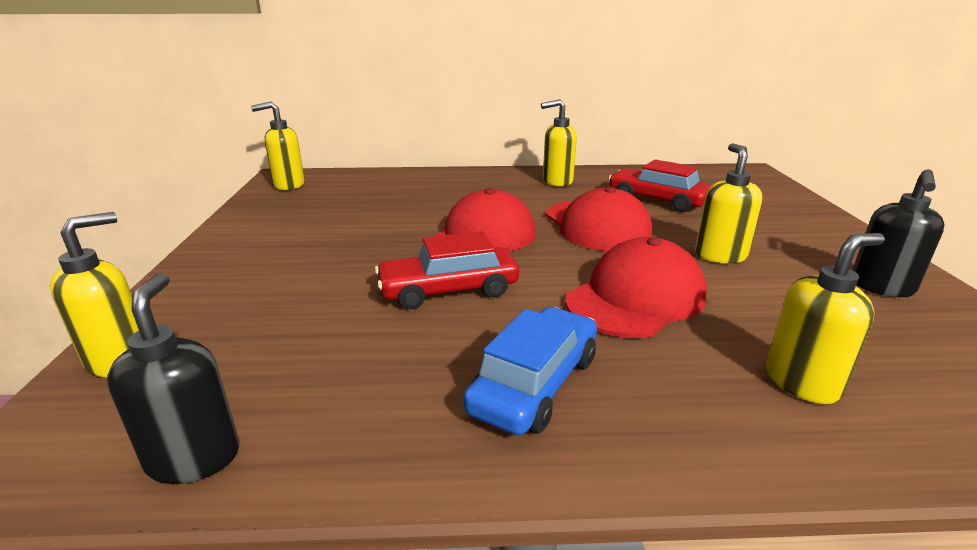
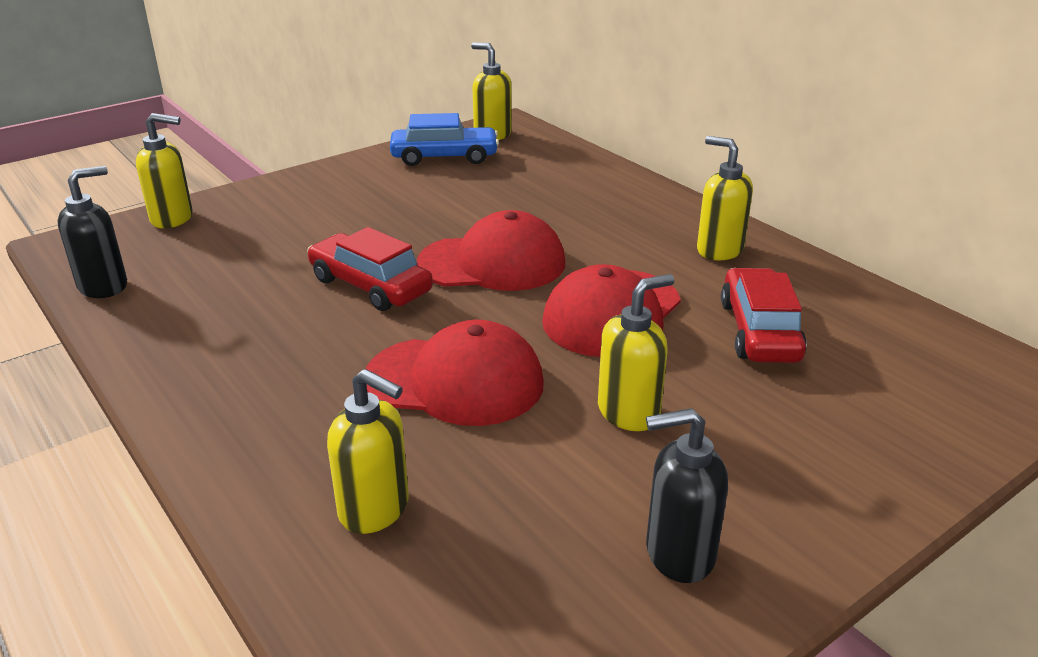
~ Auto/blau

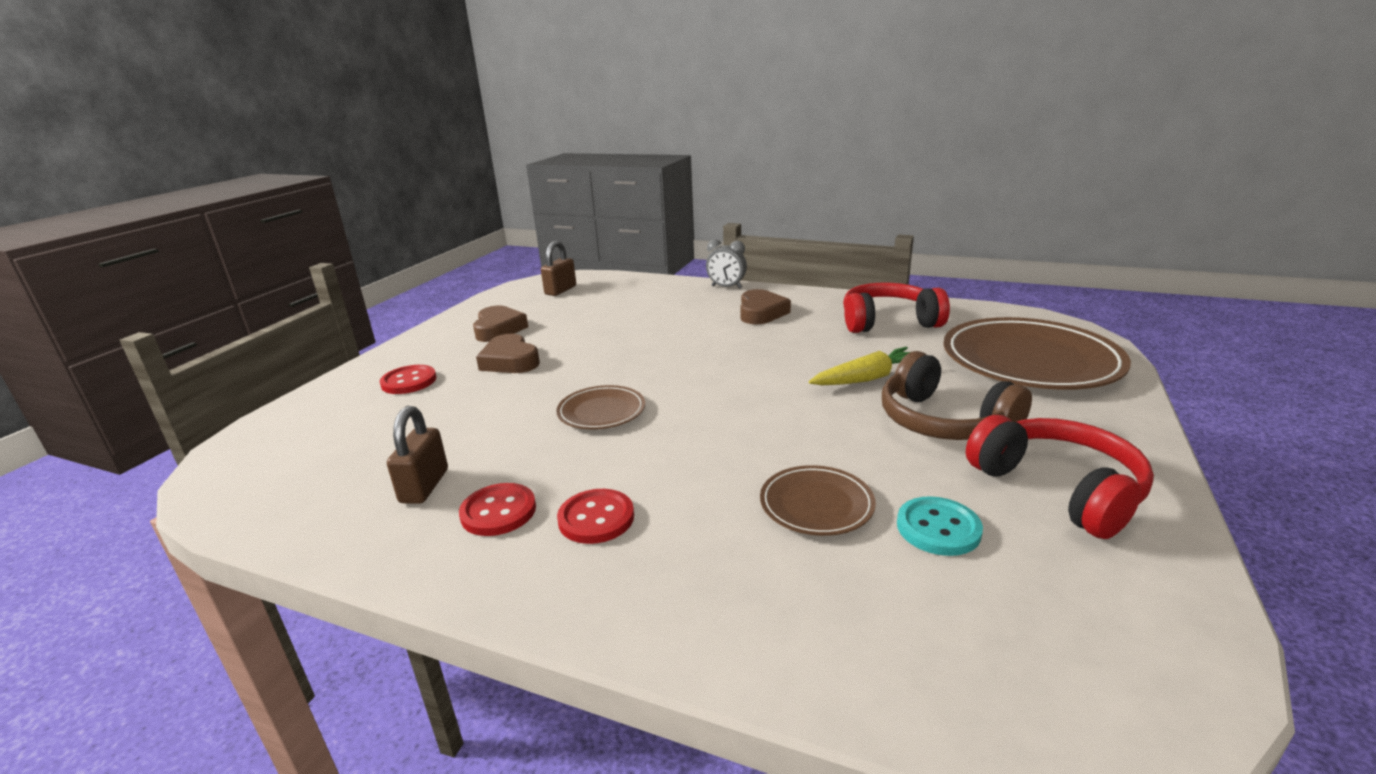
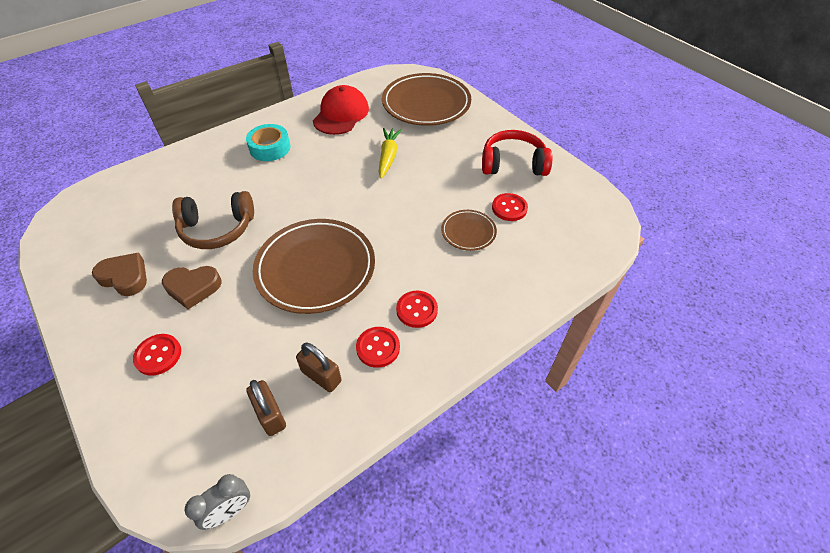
~ Vorhängeschloss/braun (no. 2 from left in the first image) to Vorhängeschloss/braun (no. 1 from left)
~ Teller/braun (no. 1 from left) x2.05
~ Wecker/grau
~ Herz/braun (no. 3 from left) to Klebeband/türkis
~ Kopfhörer/rot (no. 1 from left) to Kappe/rot
~ Kopfhörer/braun
~ Knopf/türkis to Knopf/rot (no. 4 from left)

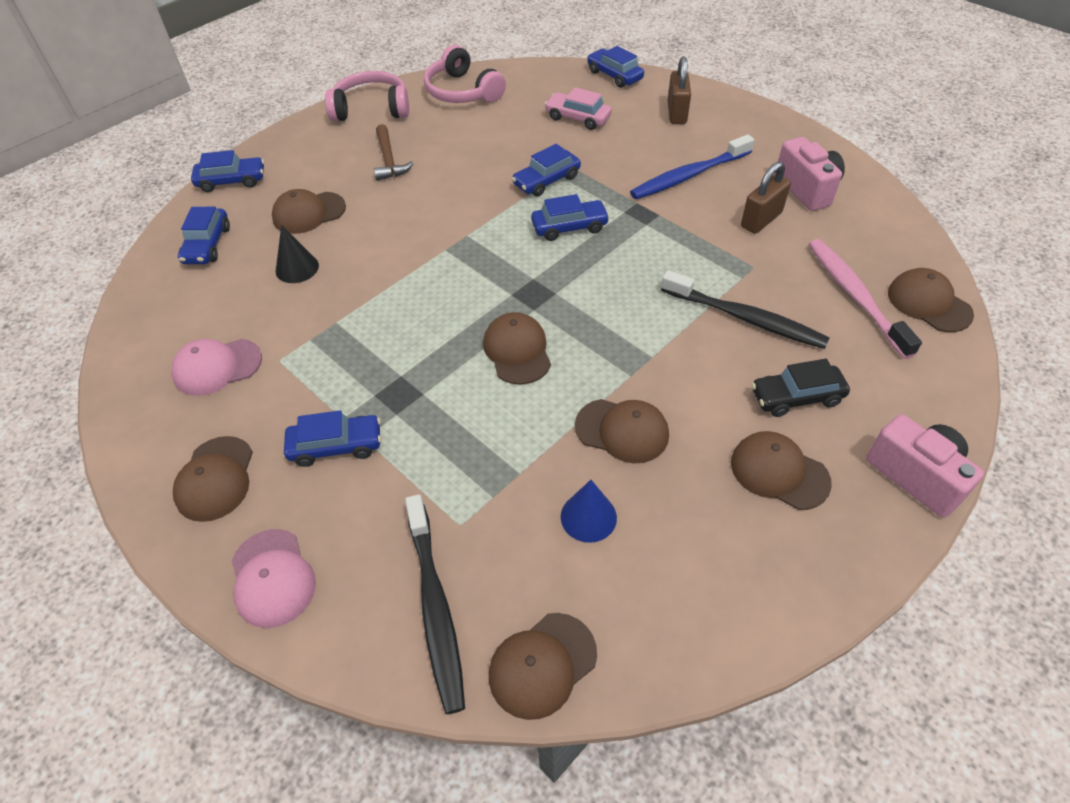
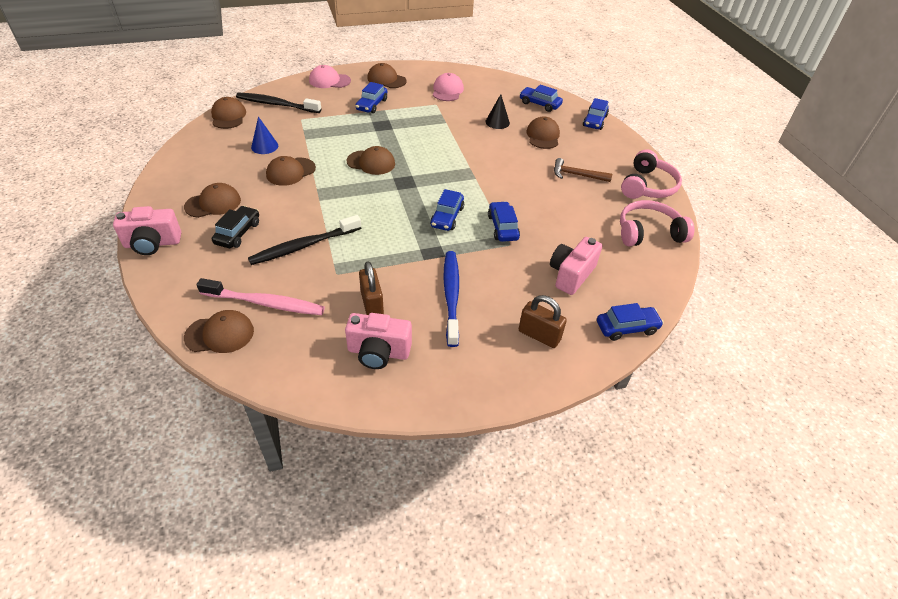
~ Auto/rosa to Kamera/rosa (no. 3 from left)

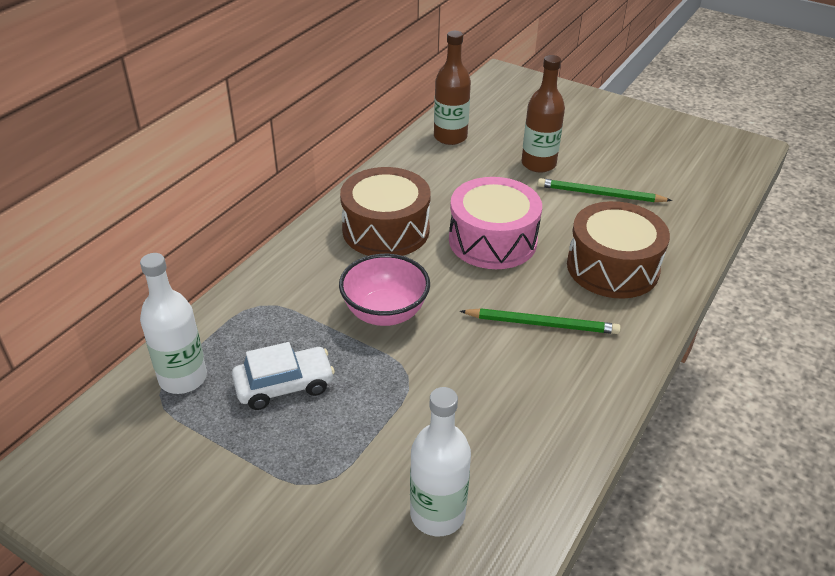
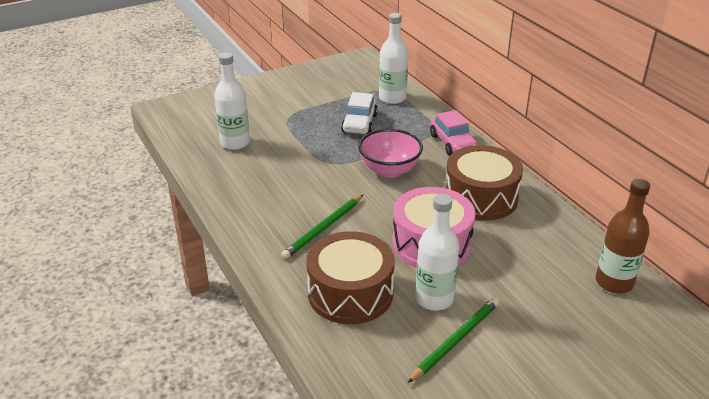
- Flasche/braun (no. 2 from left)
+ Flasche/weiß (no. 3 from left)
+ Auto/rosa

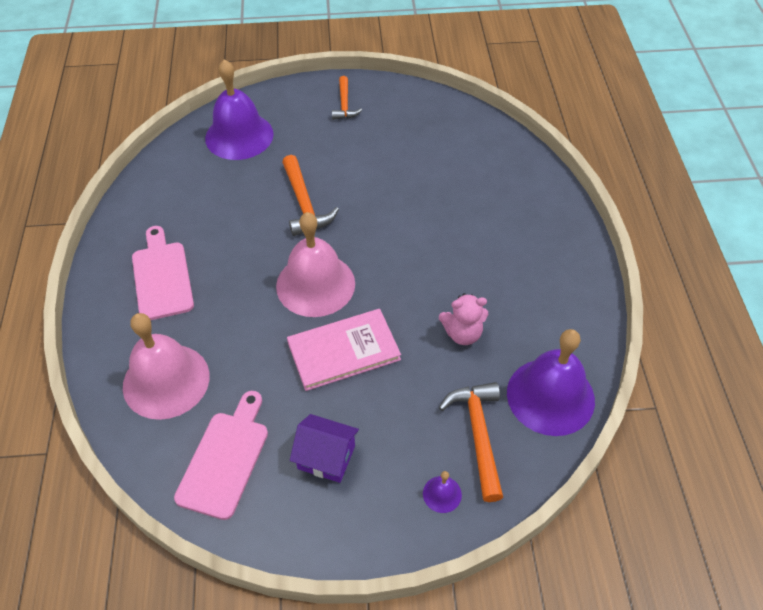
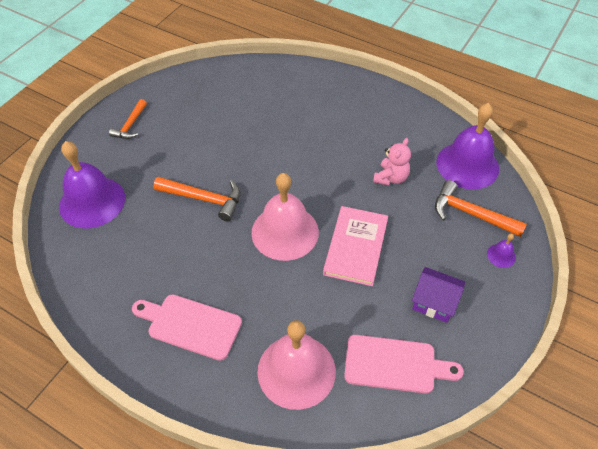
~ Schneidebrett/rosa (no. 2 from left) 135 degrees clockwise
~ Haus/lila 60 degrees clockwise
~ Hammer/orange (no. 2 from left in the first image) 75 degrees clockwise

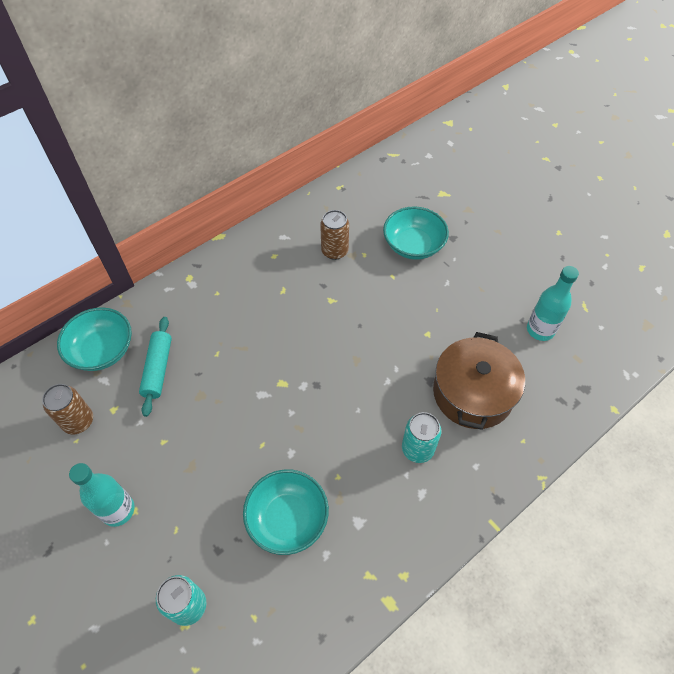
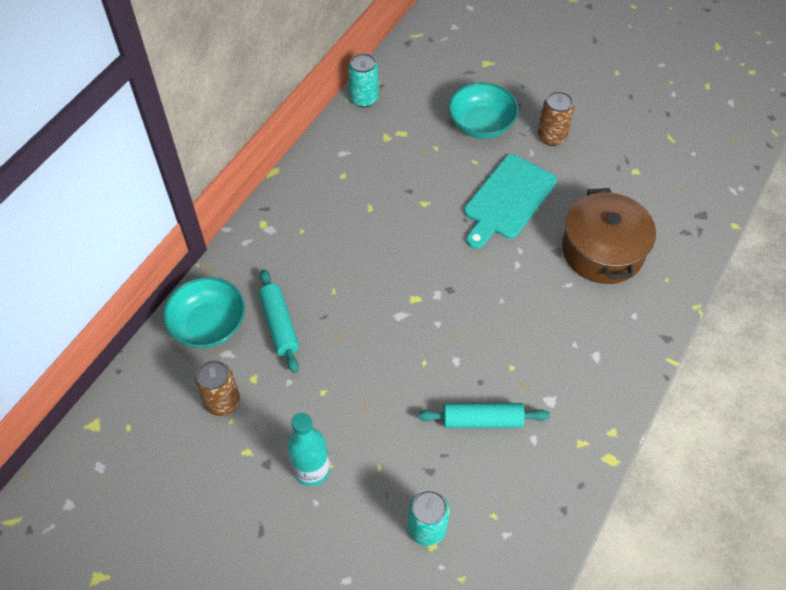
~ Schüssel/türkis (no. 2 from left) to Nudelholz/türkis (no. 2 from left)
~ Dose/braun (no. 2 from left)
~ Dose/türkis (no. 2 from left in the first image) to Dose/türkis (no. 1 from left)
- Flasche/türkis (no. 2 from left)
+ Schneidebrett/türkis

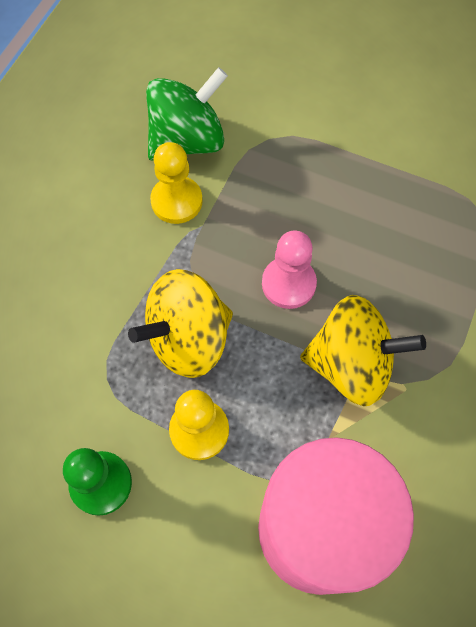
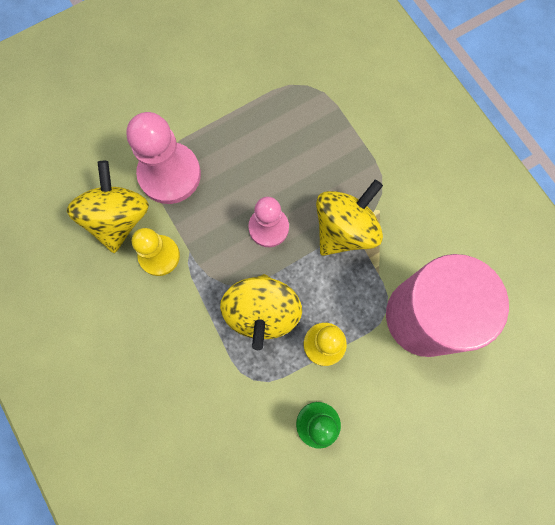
~ Kreisel/grün to Kreisel/gelb (no. 1 from left)
+ Bauer/rosa (no. 1 from left)

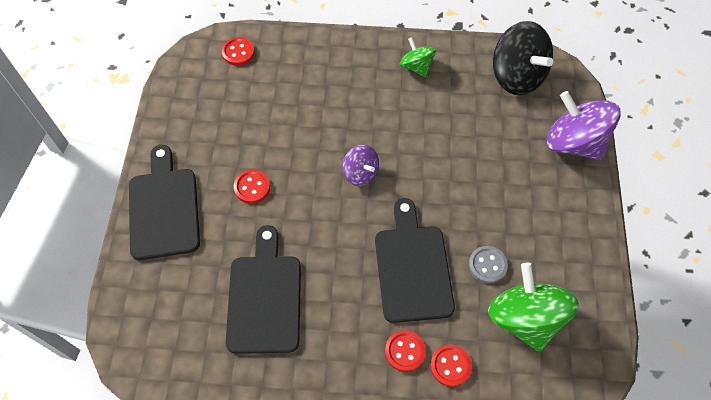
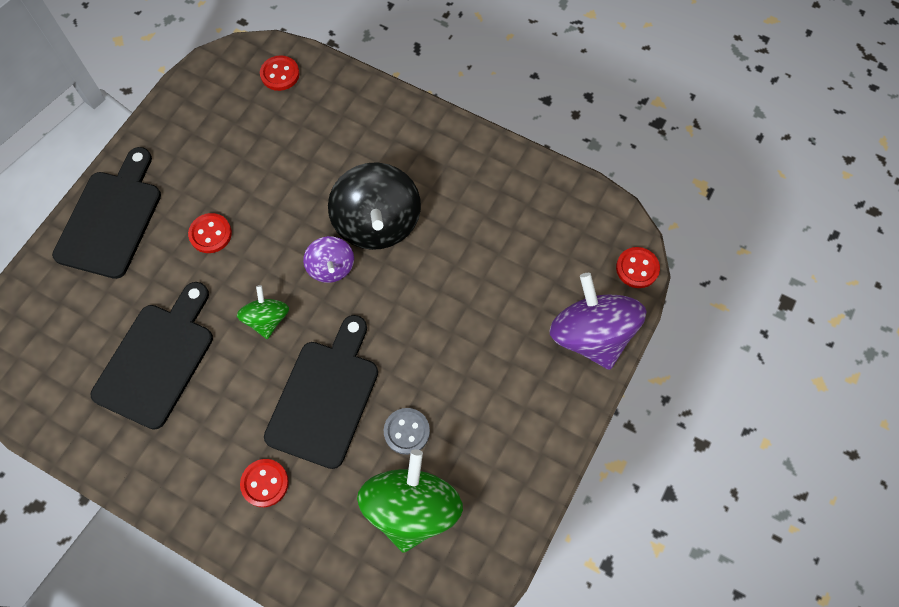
~ Kreisel/grün (no. 1 from left)
~ Knopf/rot (no. 4 from left)
~ Kreisel/schwarz

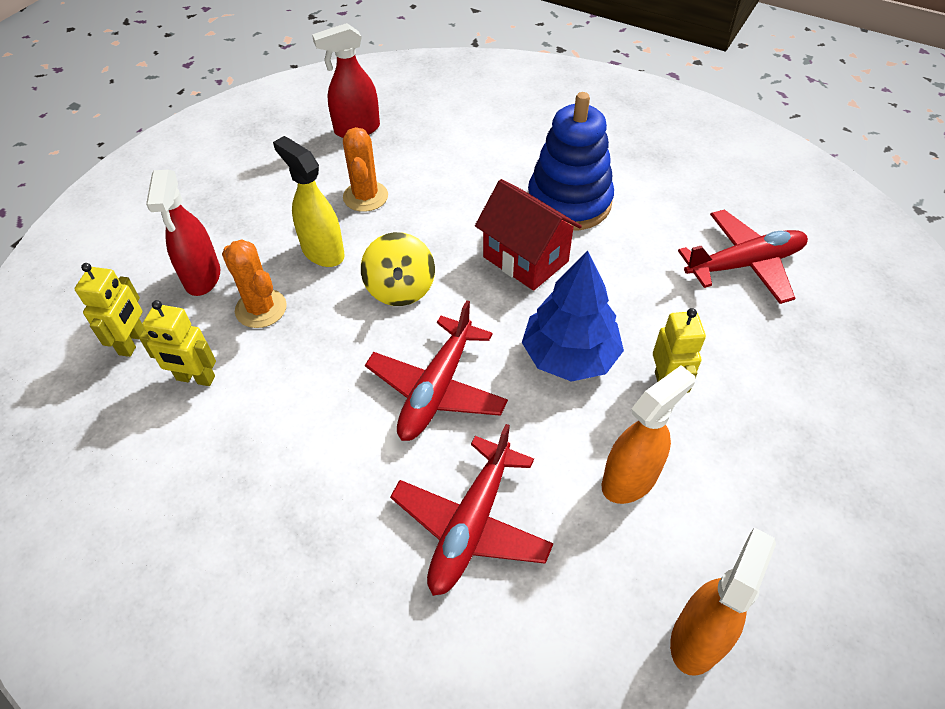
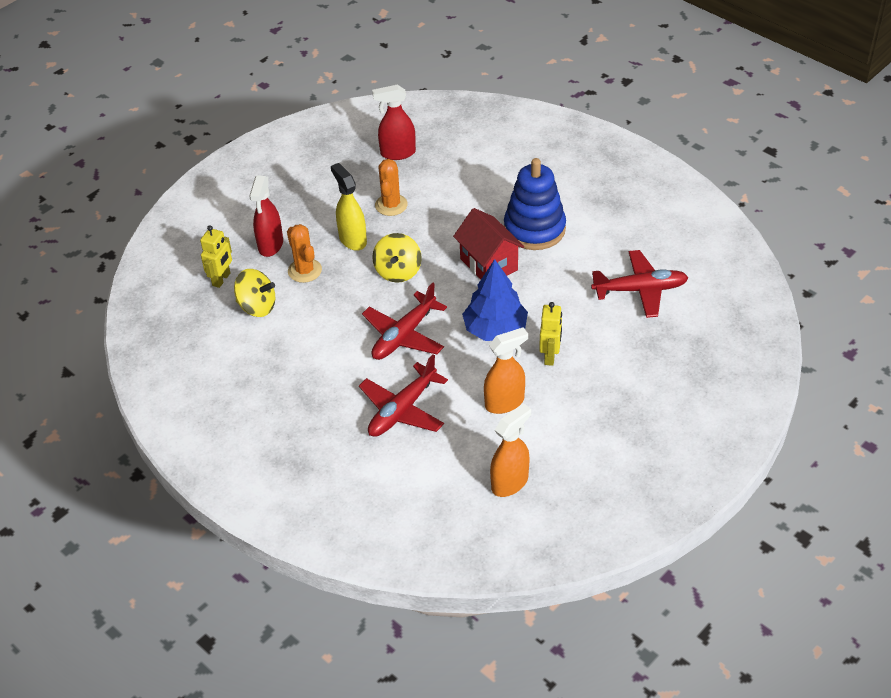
~ Roboter/gelb (no. 2 from left) to Kreisel/gelb (no. 1 from left)

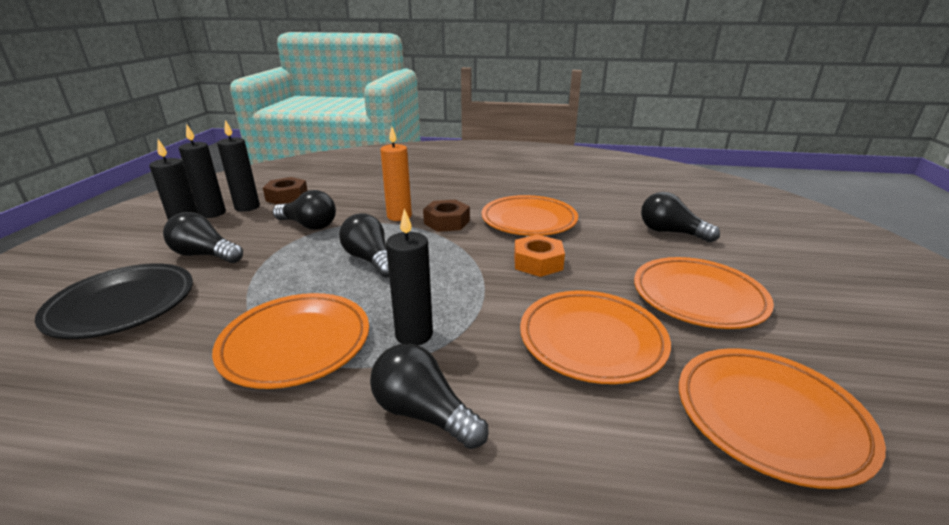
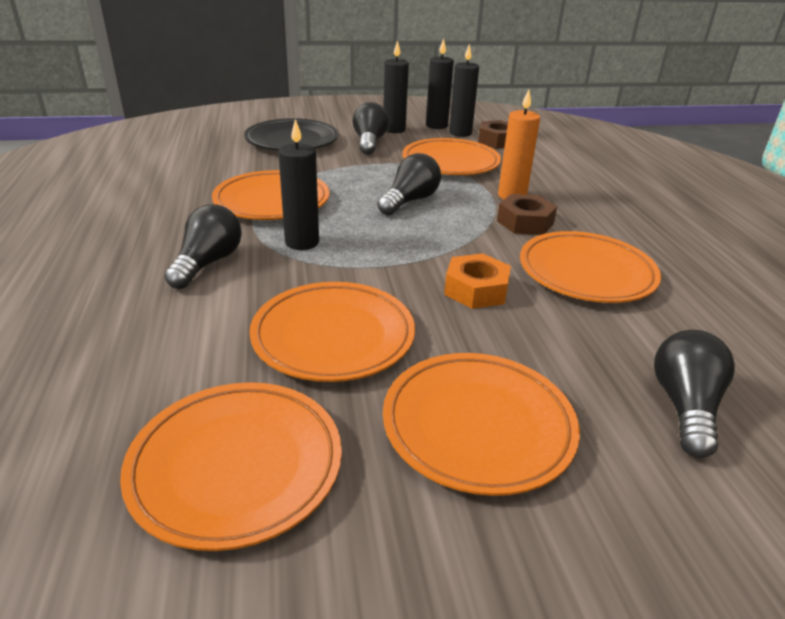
~ Glühbirne/schwarz (no. 2 from left) to Teller/orange (no. 4 from left)

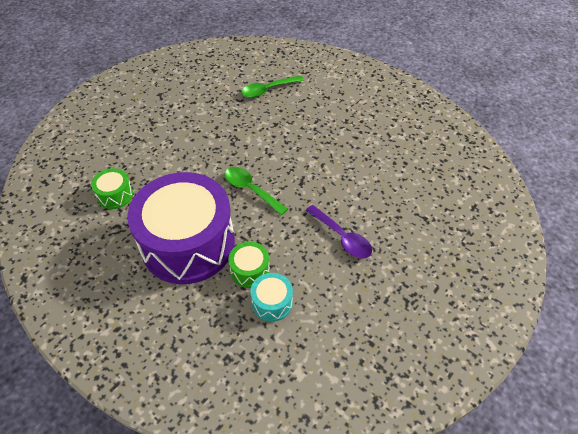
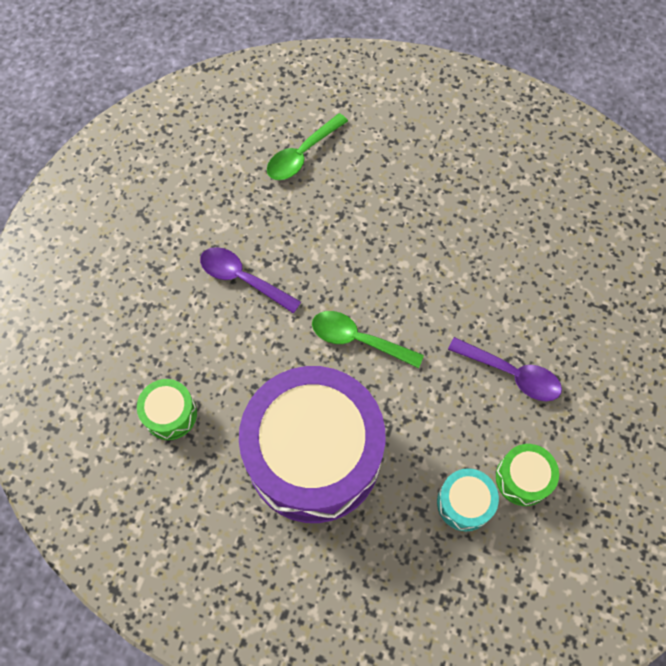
~ Trommel/grün (no. 2 from left)
+ Löffel/lila (no. 1 from left)

